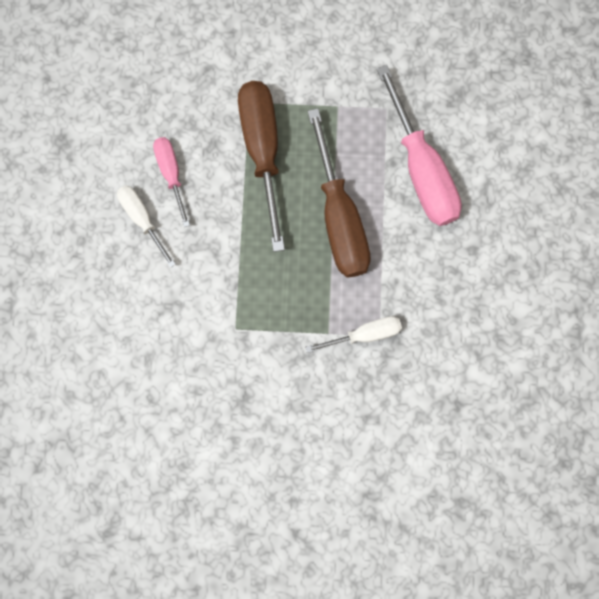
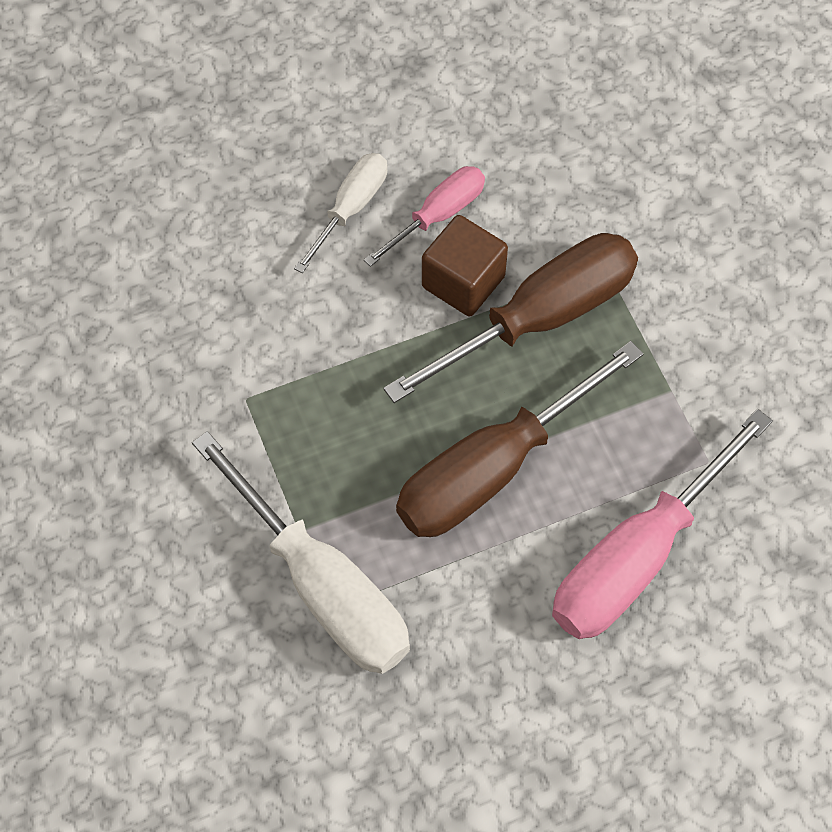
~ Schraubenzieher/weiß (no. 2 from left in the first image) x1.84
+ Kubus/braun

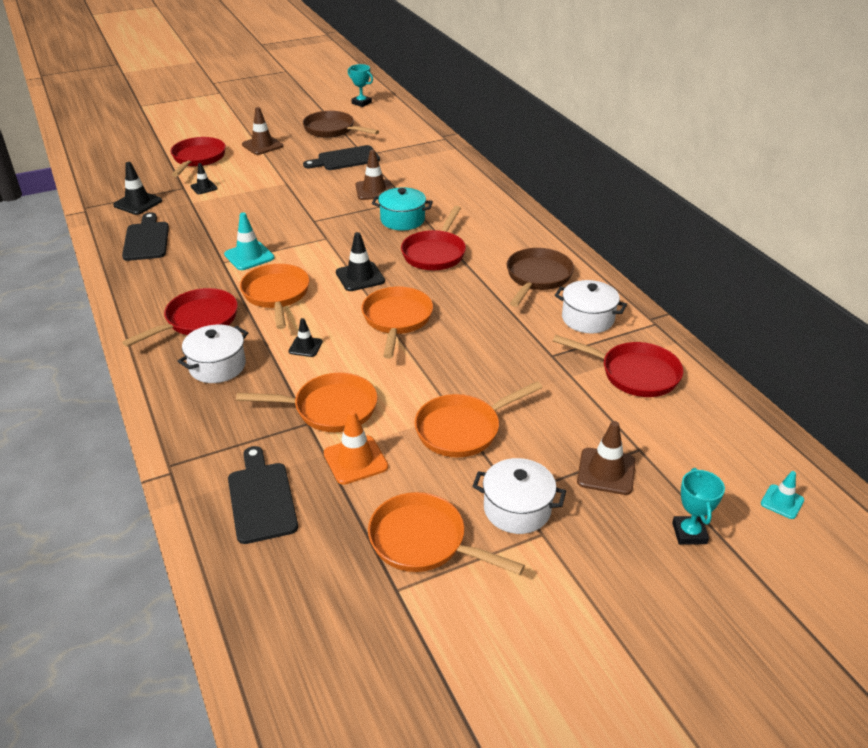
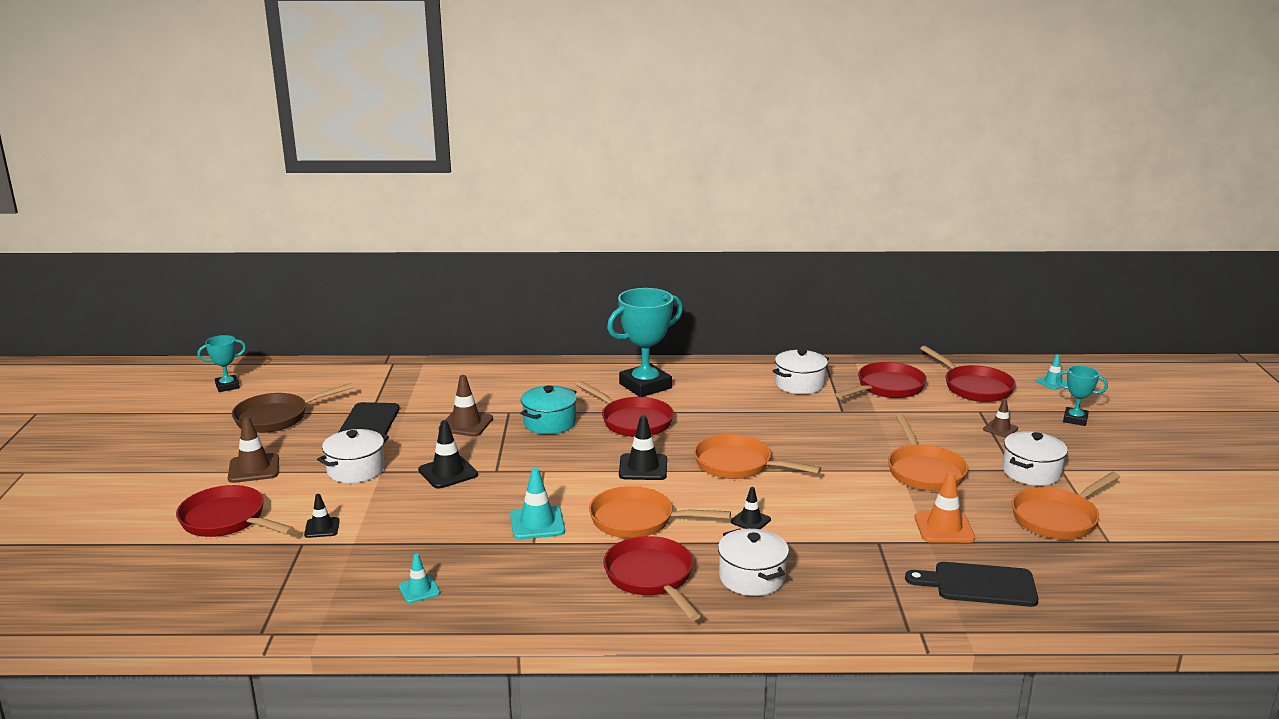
~ Leitkegel/schwarz (no. 1 from left in the first image) to Leitkegel/schwarz (no. 2 from left)
~ Schneidebrett/schwarz (no. 1 from left) to Leitkegel/türkis (no. 1 from left)
- Pfanne/orange (no. 2 from left)
- Pfanne/braun (no. 2 from left)
~ Leitkegel/braun (no. 3 from left) x0.62
+ Kochtopf/weiß (no. 1 from left)
+ Pokal/türkis (no. 2 from left)
+ Pfanne/rot (no. 5 from left)

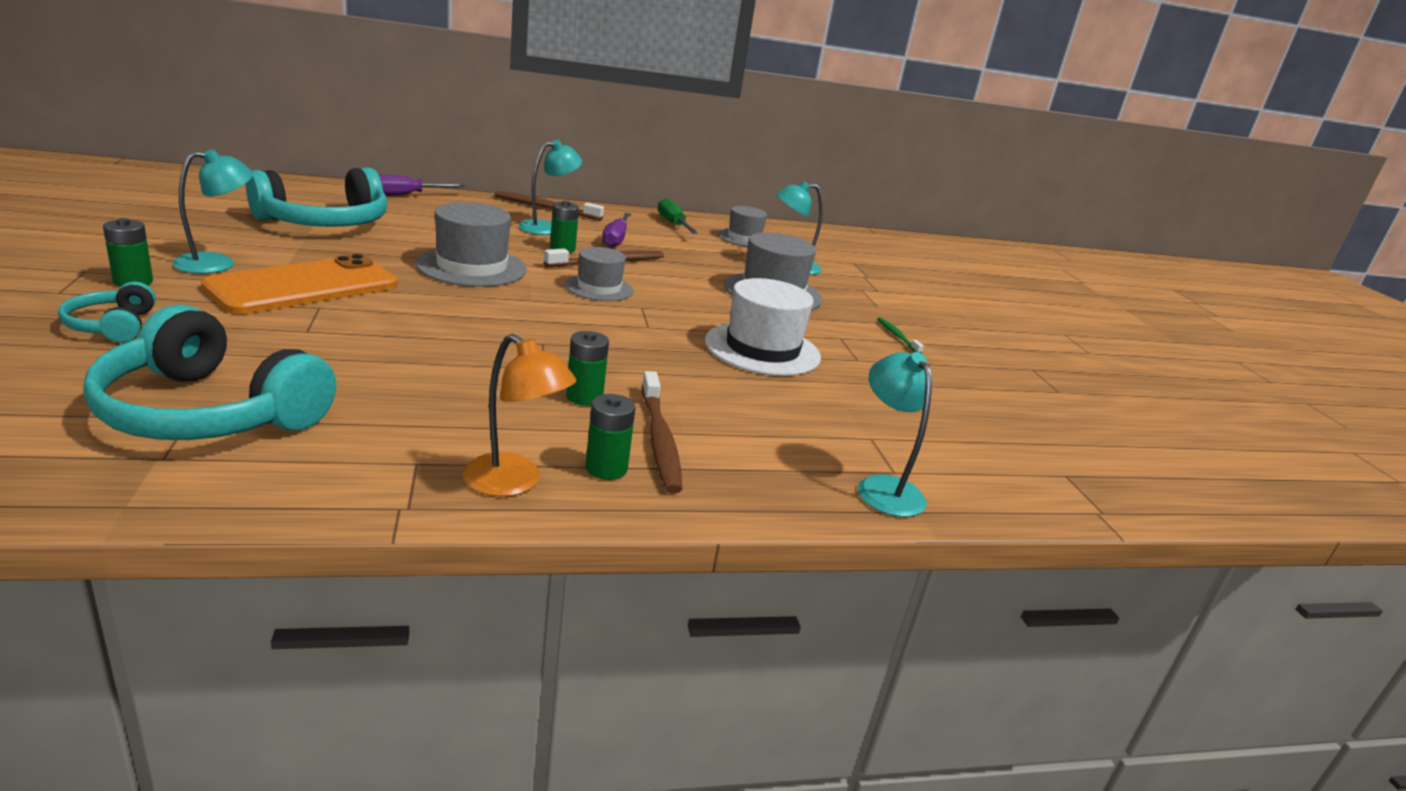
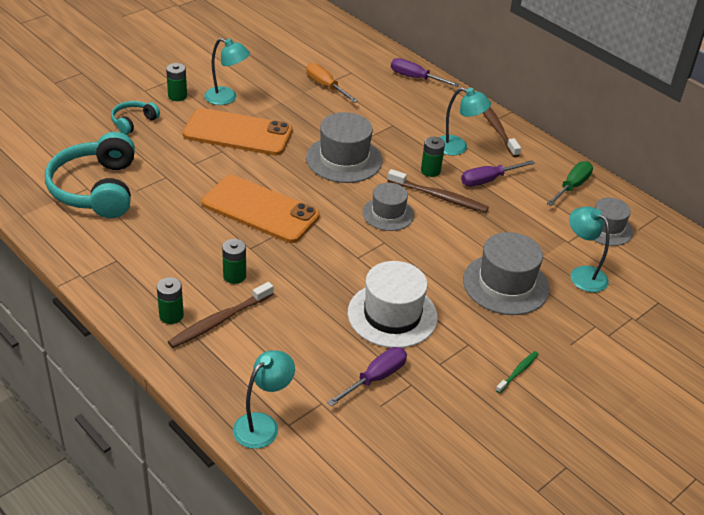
~ Kopfhörer/türkis (no. 3 from left) to Schraubenzieher/orange
- Lampe/orange
+ Handy/orange (no. 2 from left)
+ Schraubenzieher/lila (no. 1 from left)

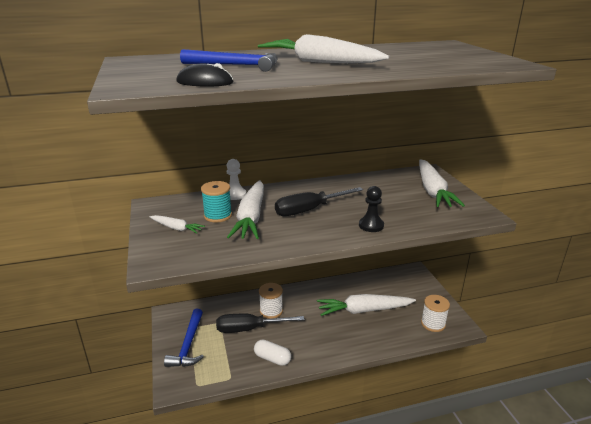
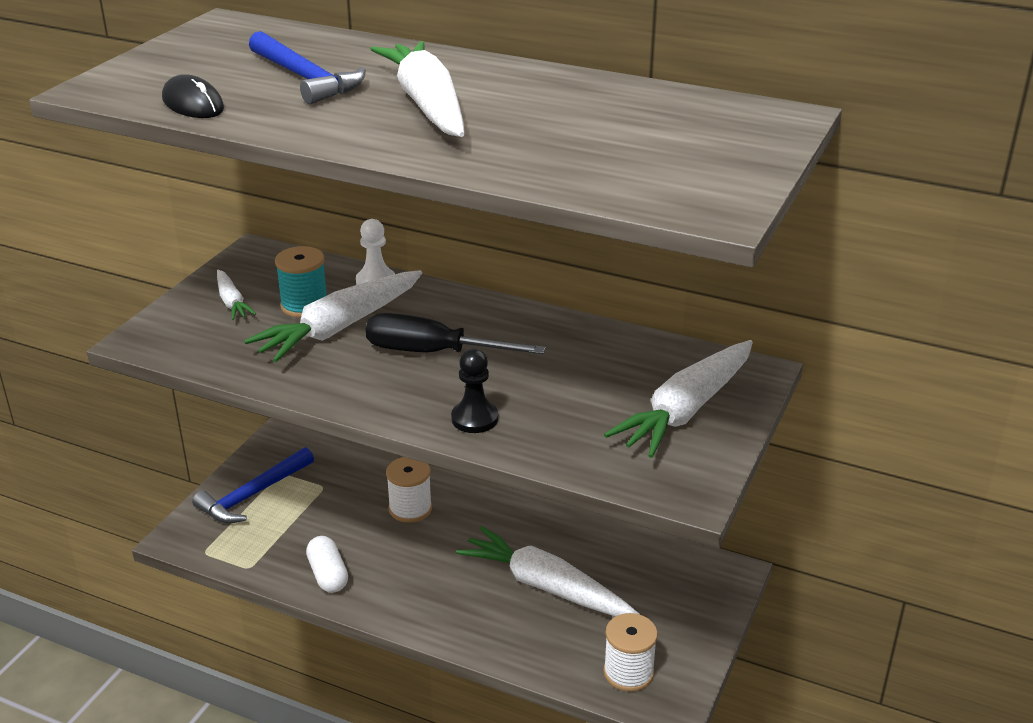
- Schraubenzieher/schwarz (no. 1 from left)

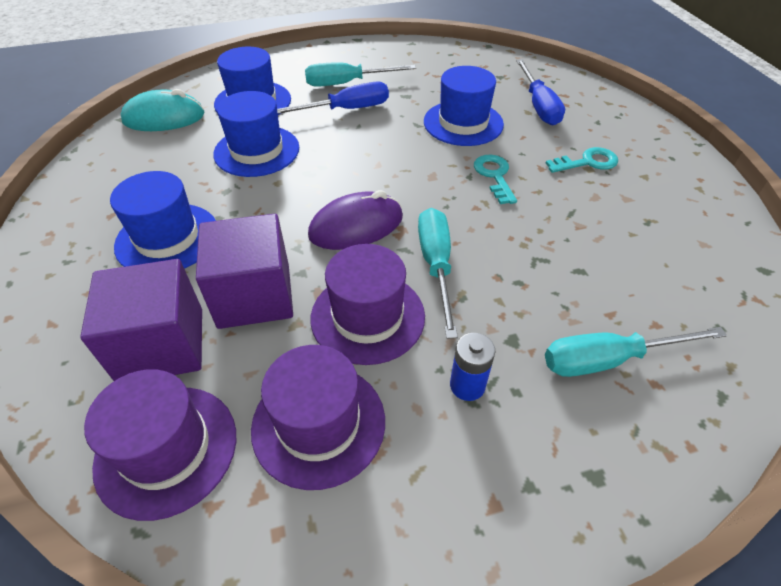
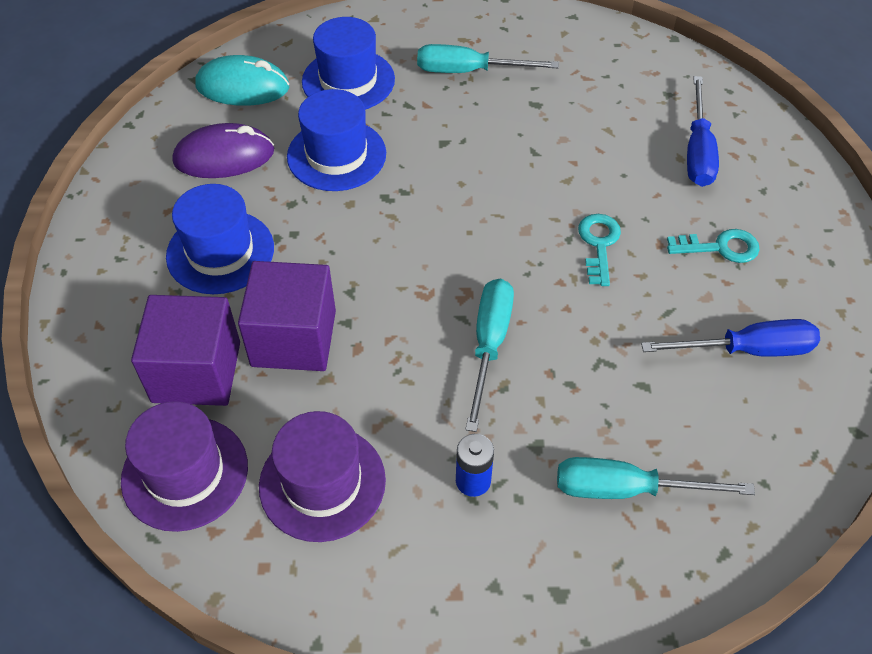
~ Schraubenzieher/blau (no. 1 from left in the first image) to Schraubenzieher/blau (no. 2 from left)
~ Computermaus/lila
- Hut/lila (no. 3 from left)
- Hut/blau (no. 4 from left)

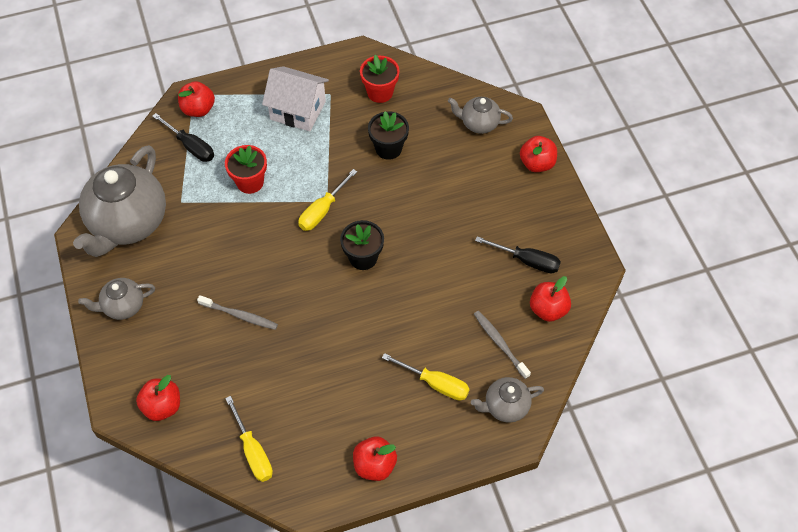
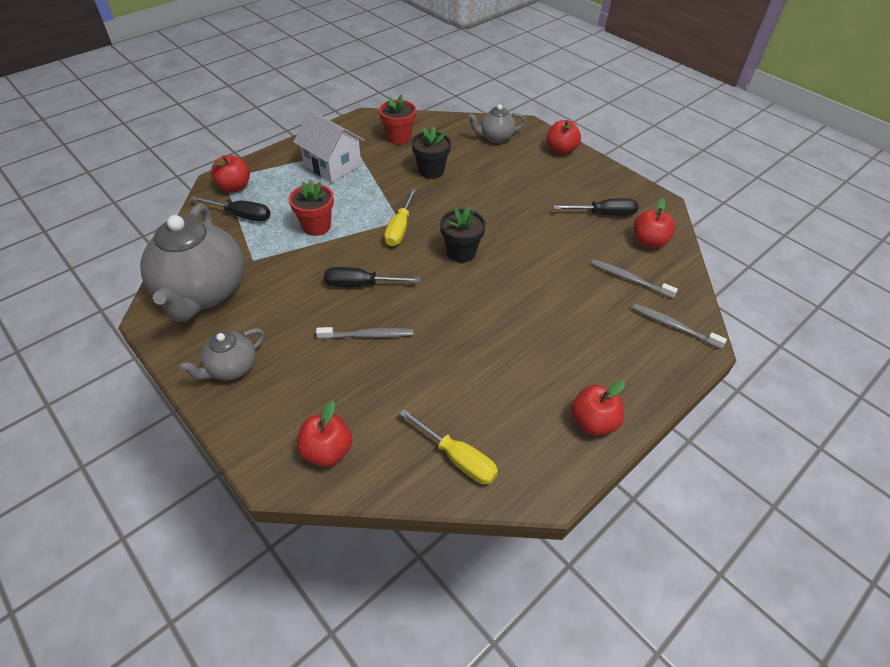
~ Haus/weiß 45 degrees clockwise
- Schraubenzieher/gelb (no. 3 from left)
~ Teekanne/grau (no. 4 from left) to Zahnbürste/grau (no. 3 from left)
+ Schraubenzieher/schwarz (no. 2 from left)

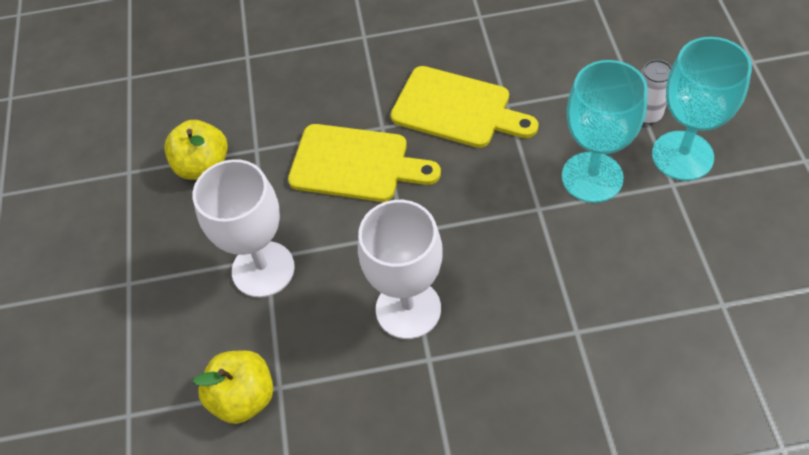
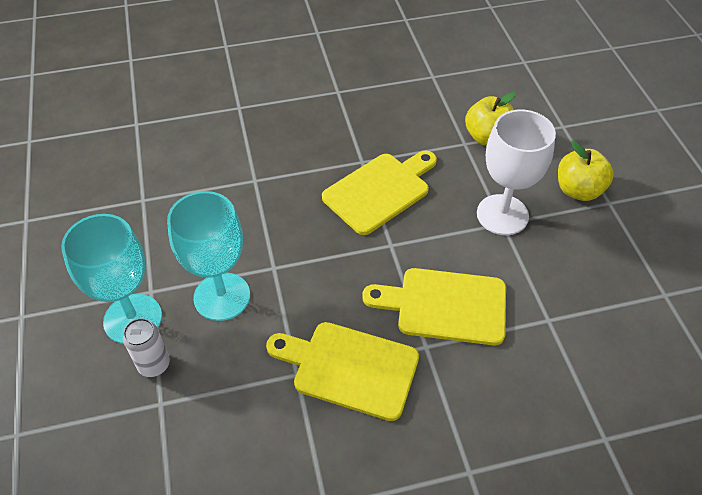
~ Apfel/gelb (no. 1 from left in the first image) to Apfel/gelb (no. 2 from left)
~ Kelch/weiß (no. 2 from left) to Schneidebrett/gelb (no. 2 from left)

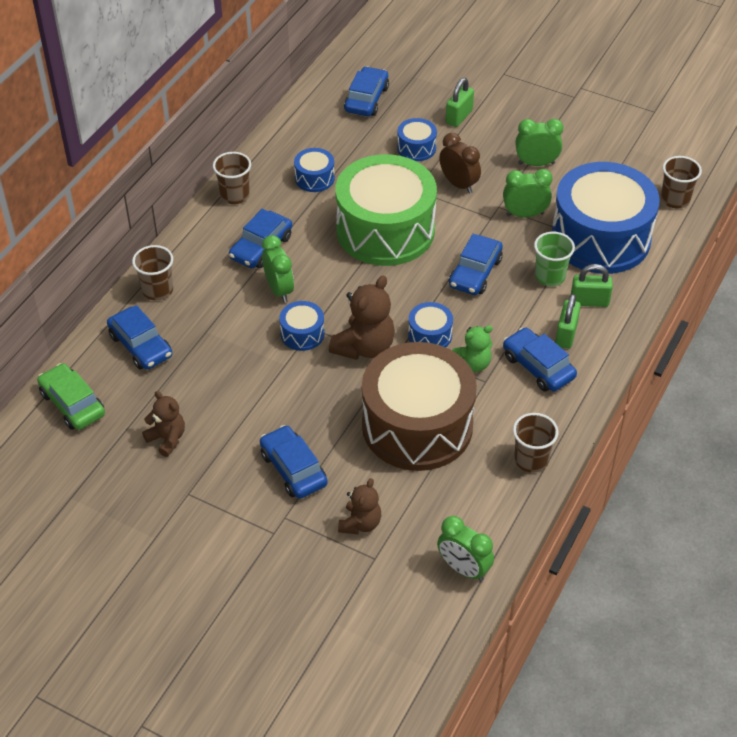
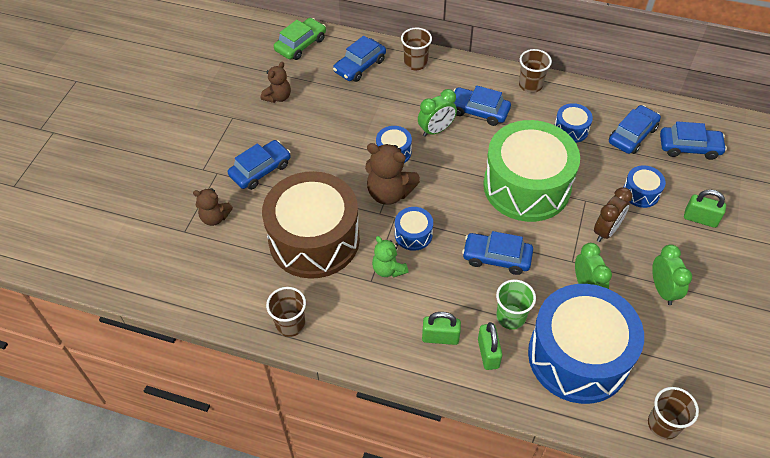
- Wecker/grün (no. 2 from left)
~ Auto/blau (no. 6 from left in the first image) to Auto/blau (no. 5 from left)

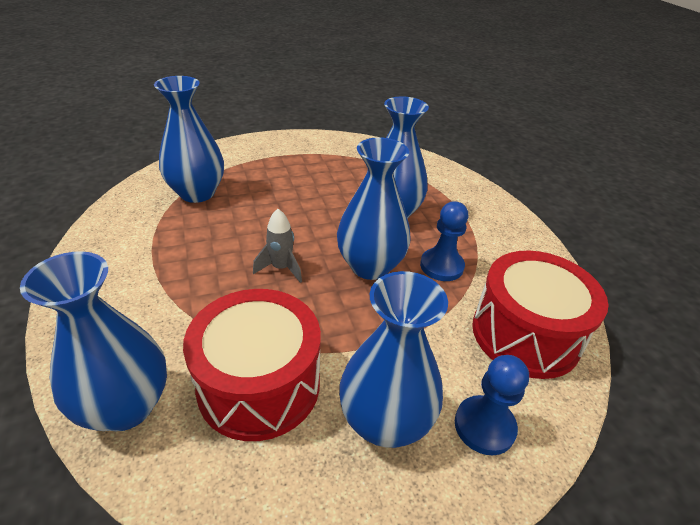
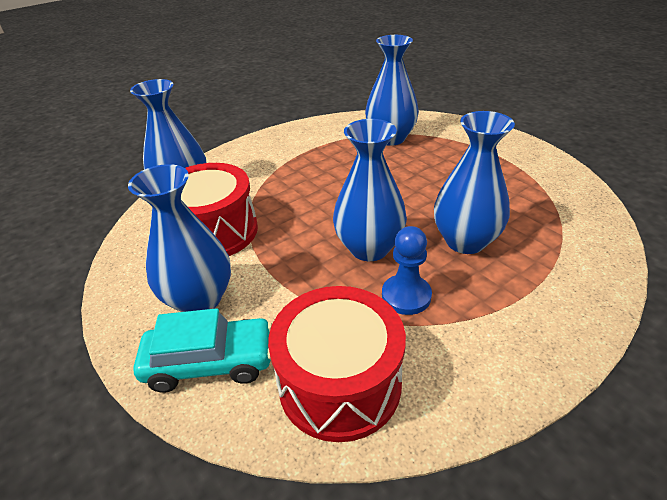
- Rakete/grau
~ Bauer/blau (no. 2 from left) to Auto/türkis

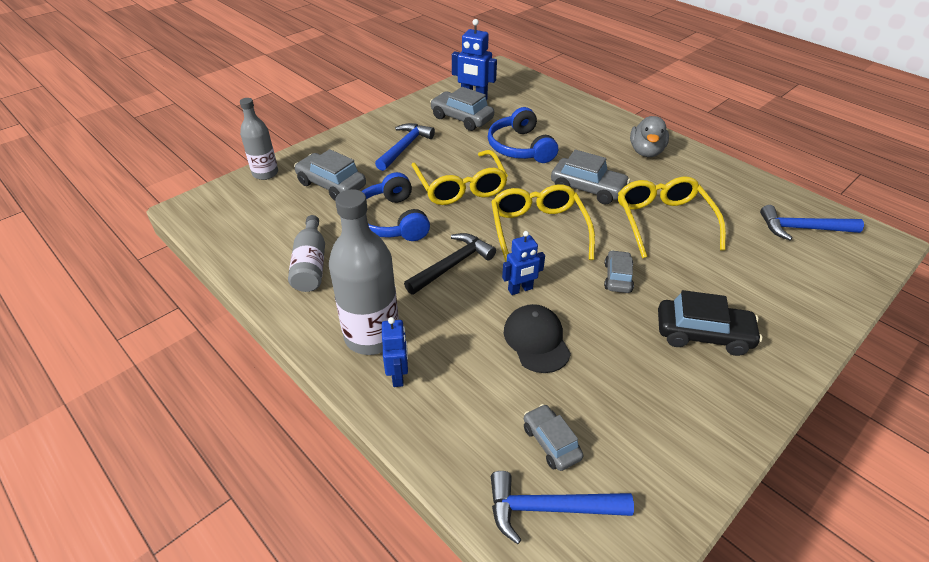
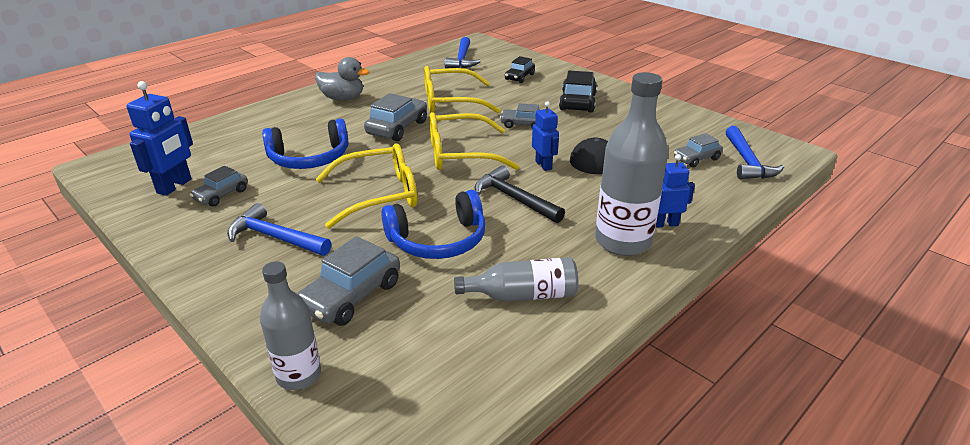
~ Auto/grau (no. 2 from left in the first image) x0.62
+ Auto/schwarz (no. 1 from left)

